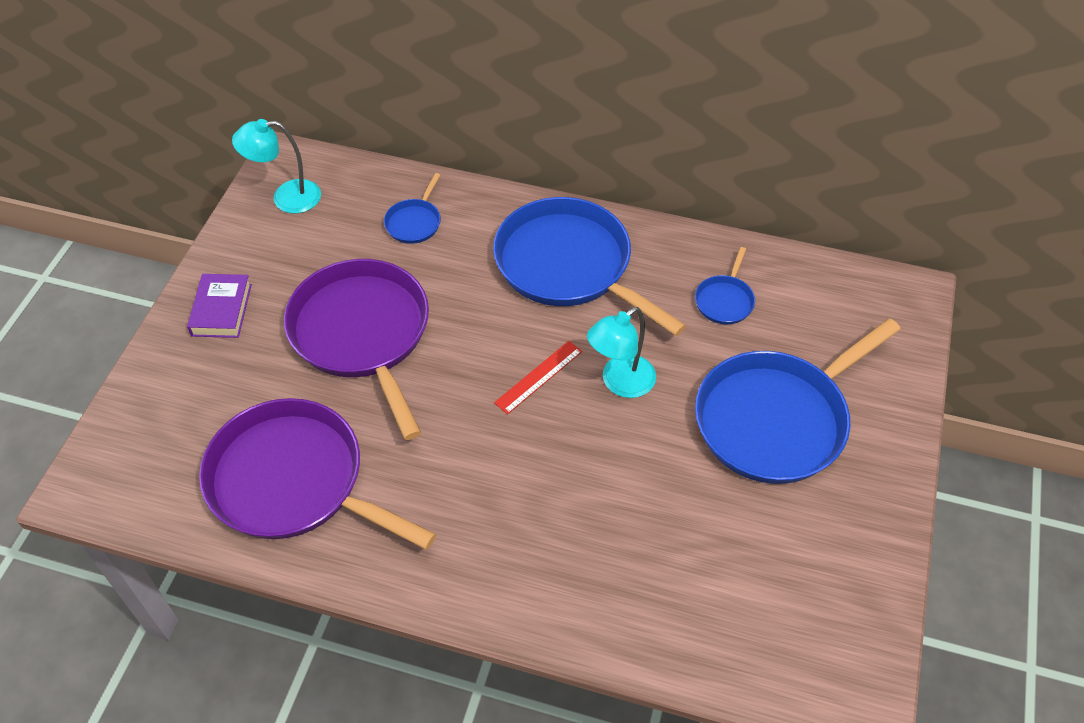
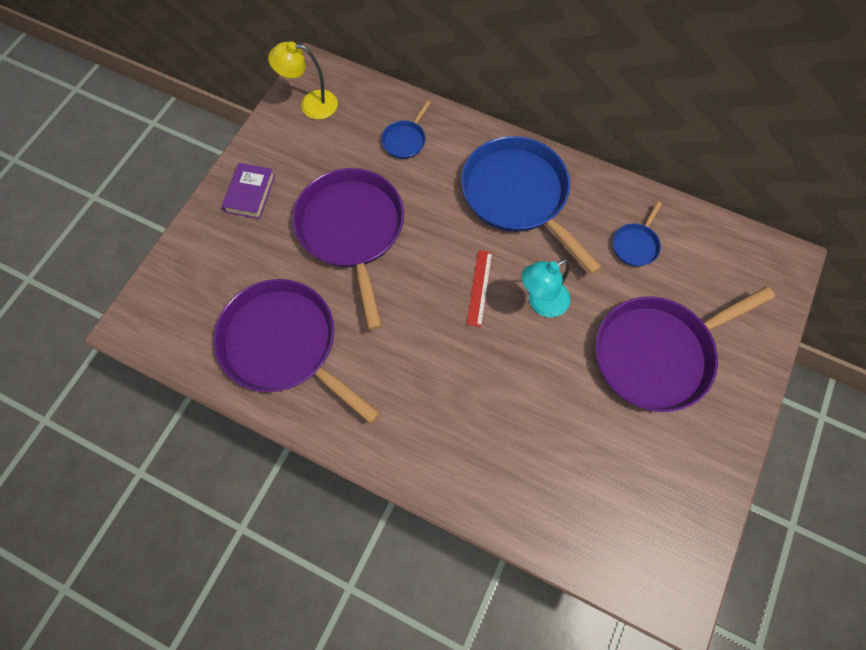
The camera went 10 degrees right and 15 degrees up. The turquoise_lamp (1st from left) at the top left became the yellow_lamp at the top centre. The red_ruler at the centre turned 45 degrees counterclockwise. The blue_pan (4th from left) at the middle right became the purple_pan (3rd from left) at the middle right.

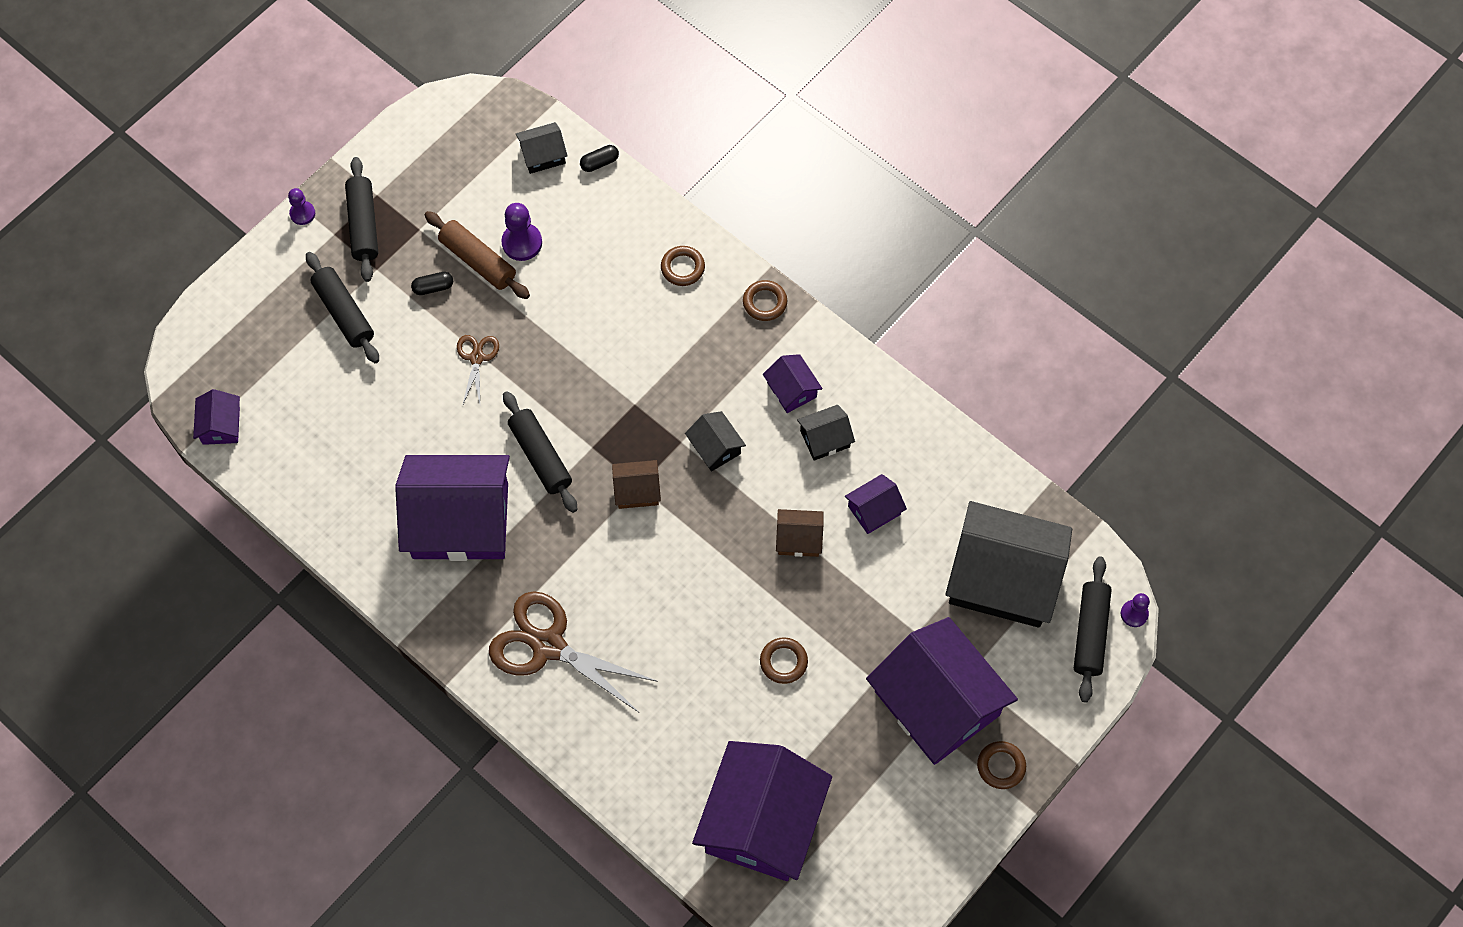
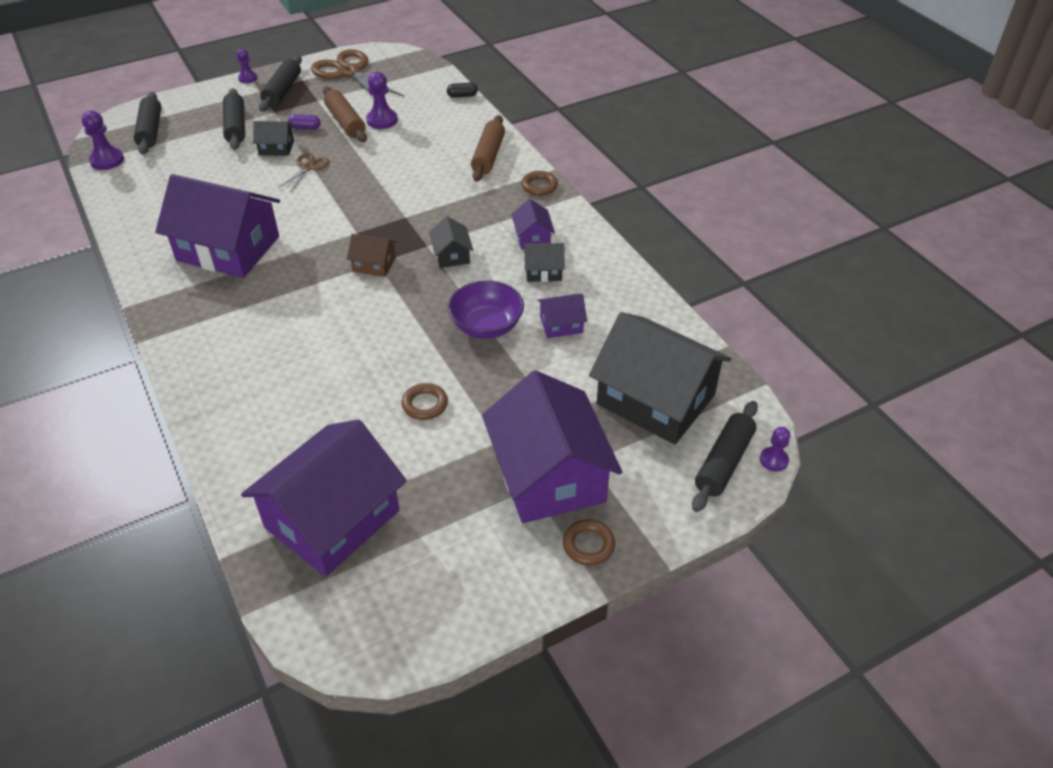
The camera went 20 degrees right and 20 degrees down. The purple_house (1st from left) at the middle left was replaced by the purple_pawn (1st from left) at the top left. The black_capsule (1st from left) at the top left became the purple_capsule at the top left. The brown_scissors (2nd from left) moved from the bottom centre to the top centre. The black_rolling_pin (3rd from left in the first image) moved from the centre to the top left. The black_house (1st from left) moved from the top centre to the top left. The brown_ring (1st from left) at the top centre was replaced by the brown_rolling_pin (2nd from left) at the top centre. The brown_house (2nd from left) at the centre was replaced by the purple_bowl at the centre.

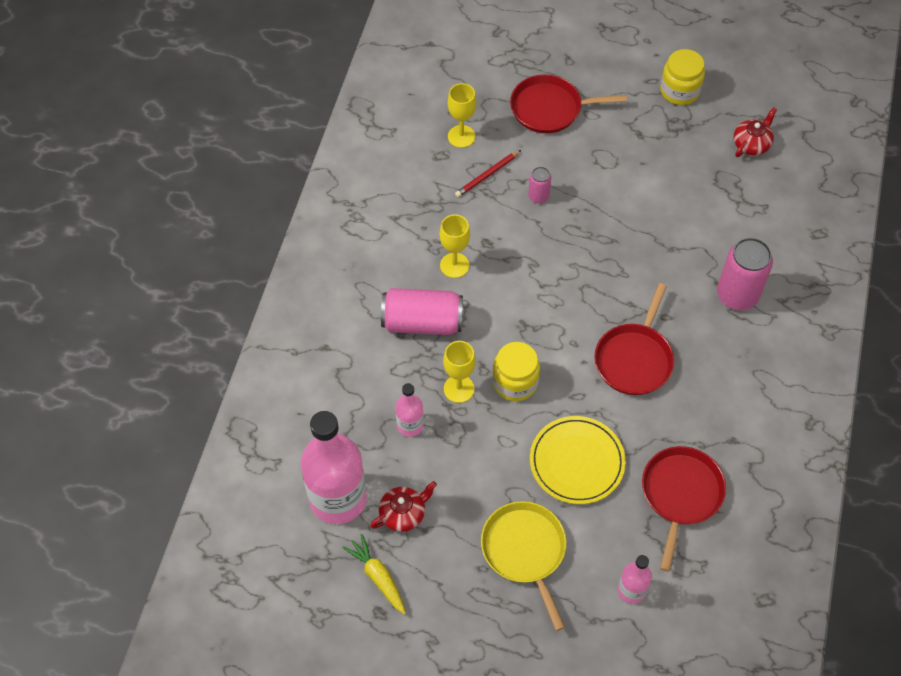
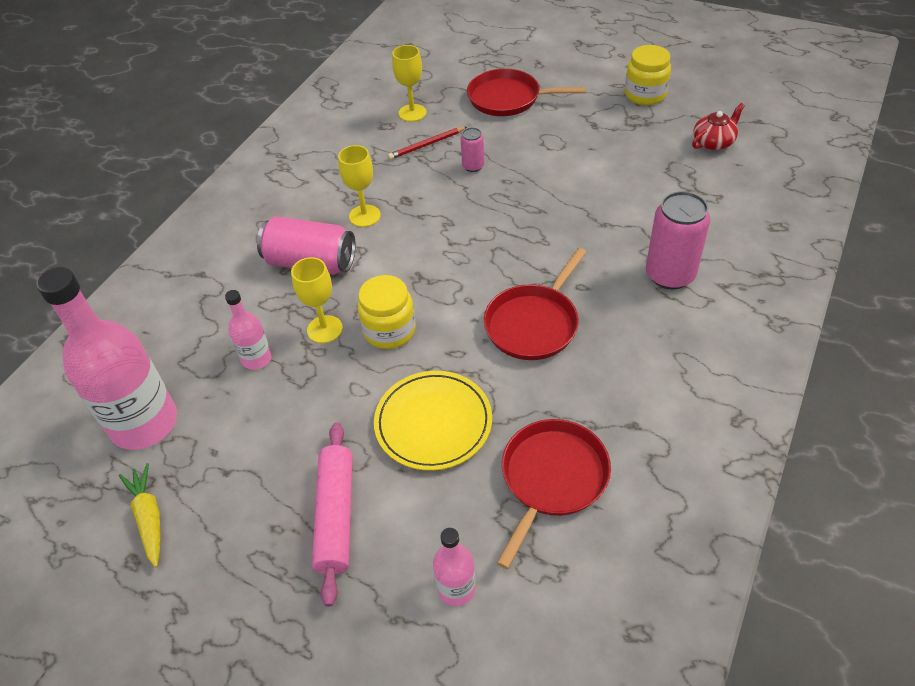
The camera went 15 degrees right and 10 degrees down. The red_teapot (1st from left) at the bottom centre disappeared. The yellow_pan at the bottom centre was replaced by the pink_rolling_pin at the bottom centre.

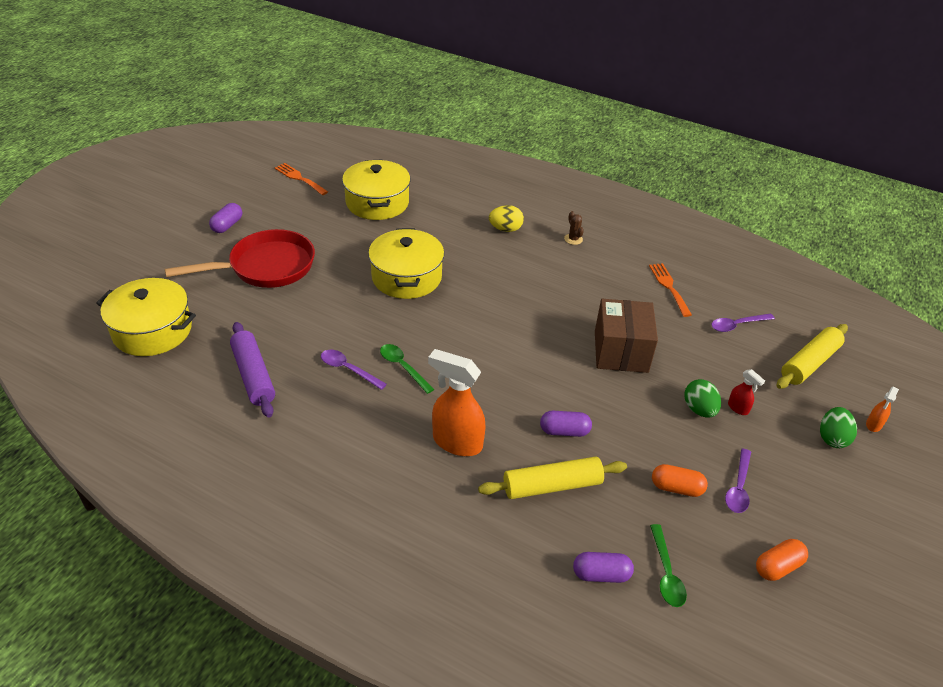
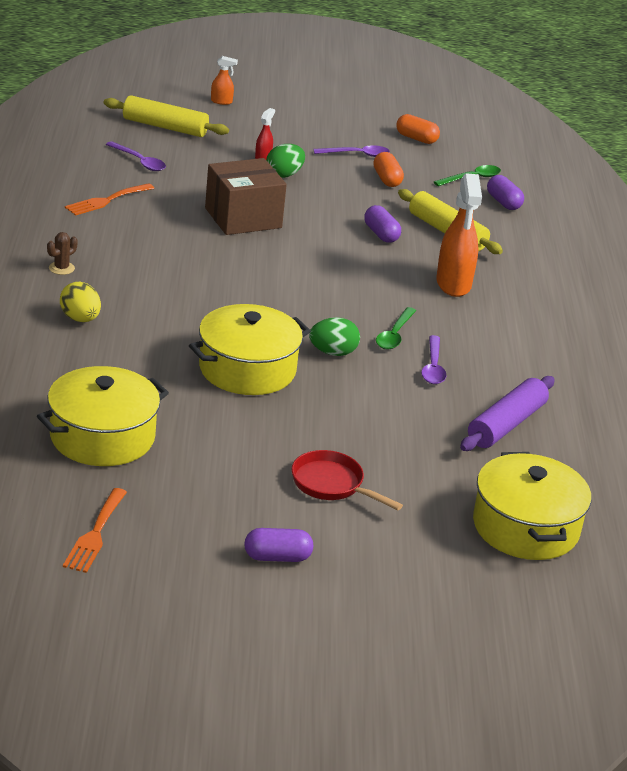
The camera went 120 degrees left and 10 degrees down. The red_pan at the middle left changed to 0.57 times the size. The green_egg (2nd from left) moved from the middle right to the centre.

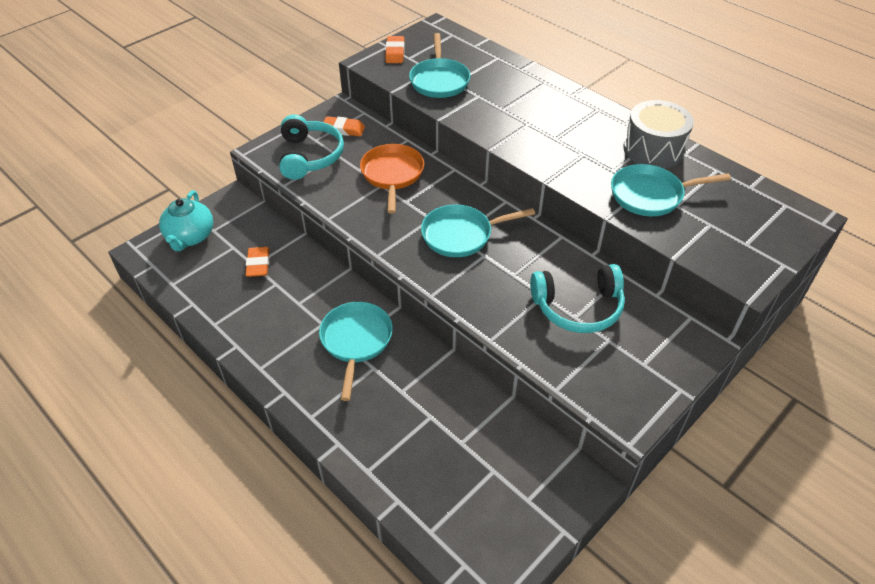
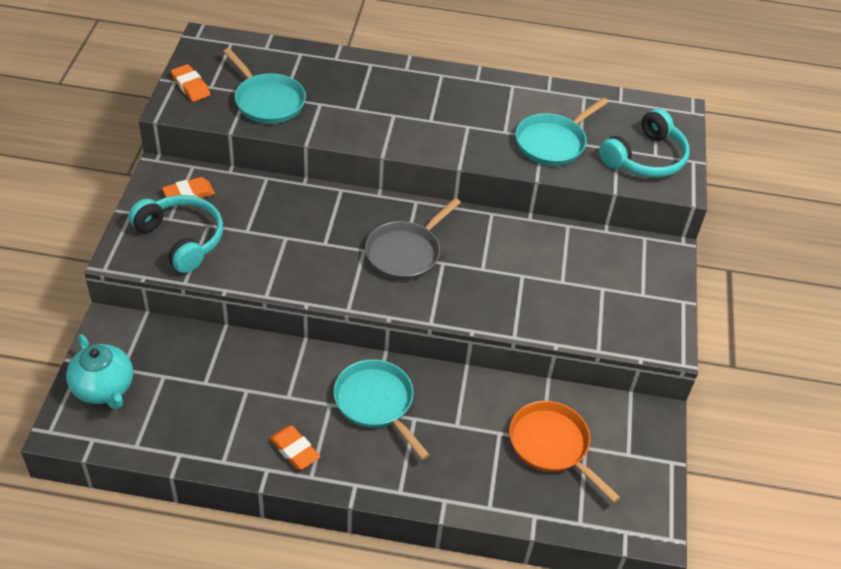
The camera went 40 degrees left and 0 degrees up. The orange_eraser (1st from left in the first image) moved from the middle left to the bottom centre. The orange_pan moved from the top centre to the bottom right. The turquoise_pan (3rd from left) at the centre became the grey_pan at the centre. The turquoise_headphones (2nd from left) moved from the centre to the top right. The grey_drum at the top right disappeared.

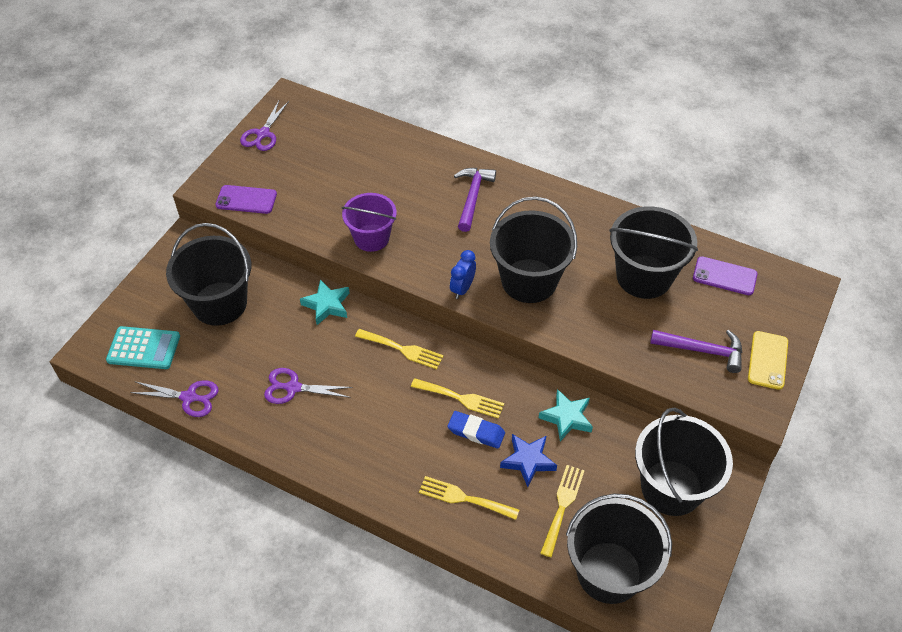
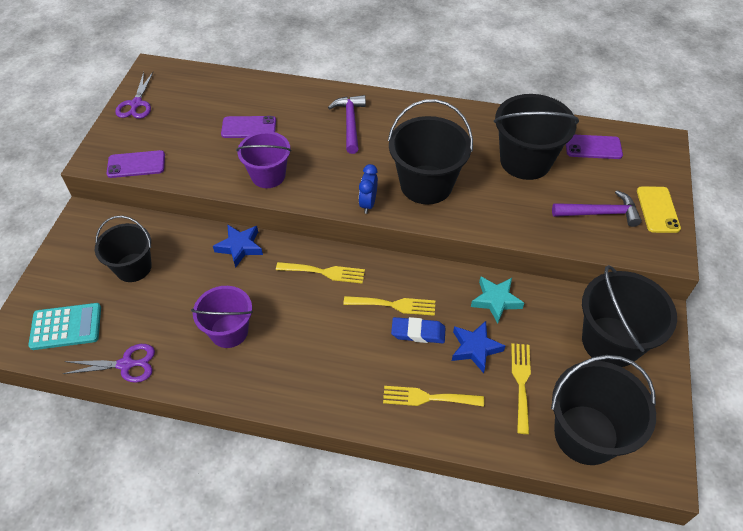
The camera went 15 degrees left and 0 degrees up. The black_bucket (1st from left) at the middle left changed to 0.66 times the size. The purple_scissors (3rd from left) at the centre was replaced by the purple_bucket (1st from left) at the middle left. The turquoise_star (1st from left) at the centre became the blue_star (1st from left) at the middle left. The purple_phone (2nd from left) at the top centre appeared.

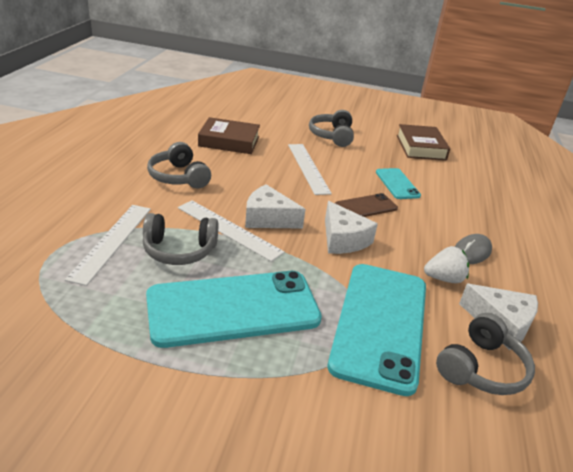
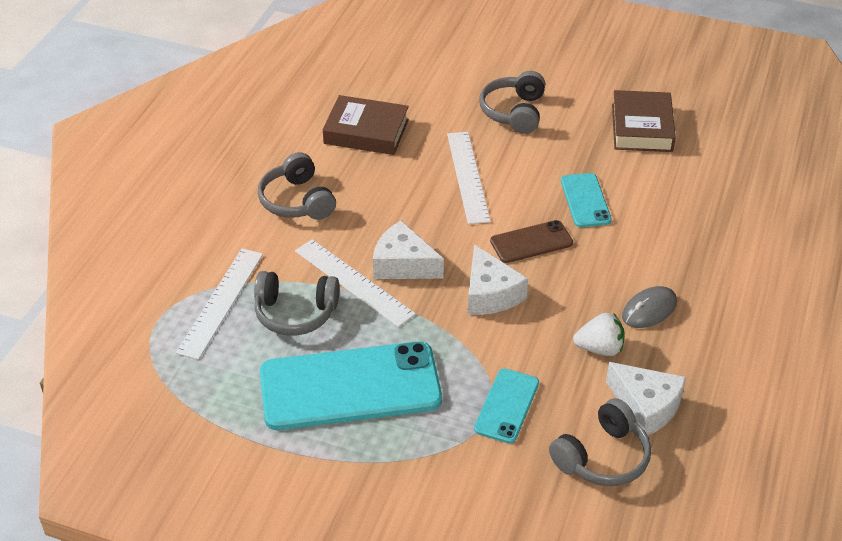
The camera went 10 degrees right and 10 degrees up. The turquoise_phone (2nd from left) at the bottom centre changed to 0.49 times the size.

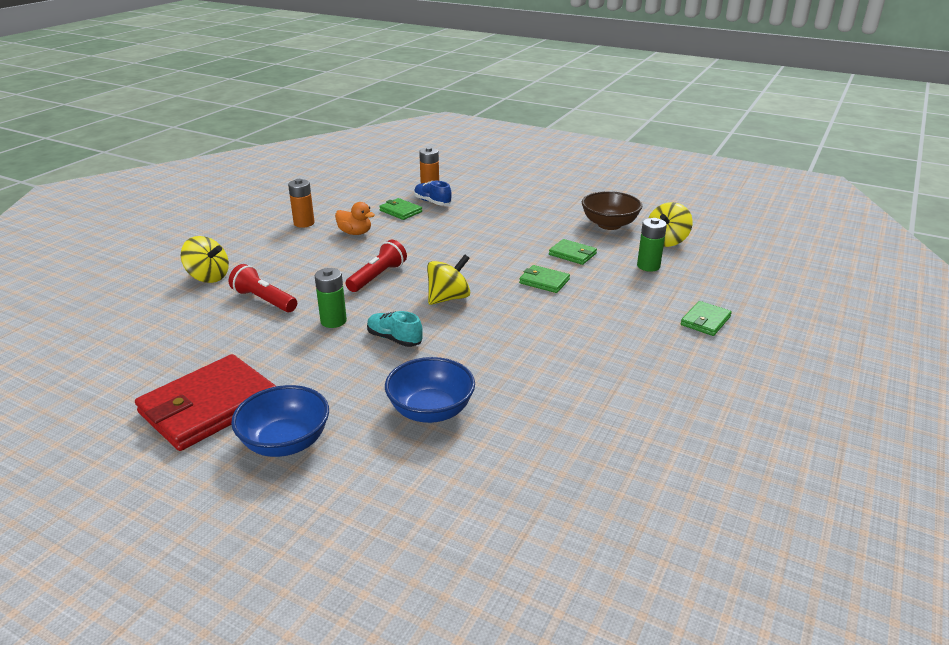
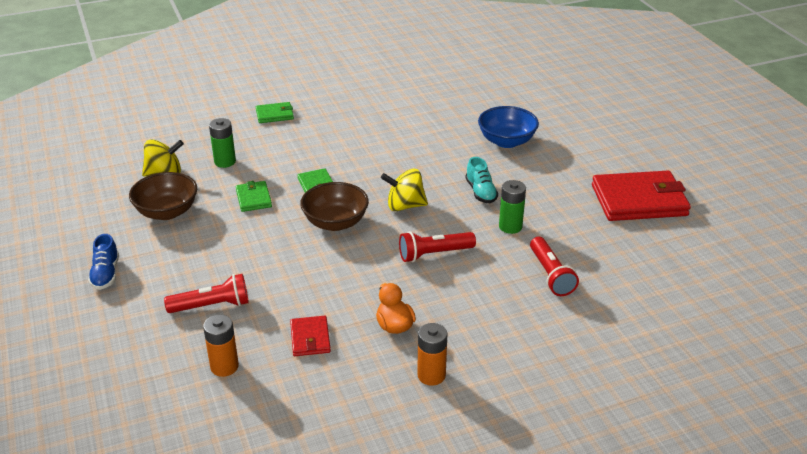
The camera went 140 degrees left and 5 degrees up. The yellow_spinning_top (1st from left) at the middle left disappeared. The blue_bowl (1st from left) at the middle left disappeared. The green_wallet (1st from left) at the top centre became the red_wallet (1st from left) at the bottom centre. The blue_shoe moved from the top centre to the middle left. The red_flashlight (1st from left) at the middle left appeared. The brown_bowl (2nd from left) at the centre appeared.

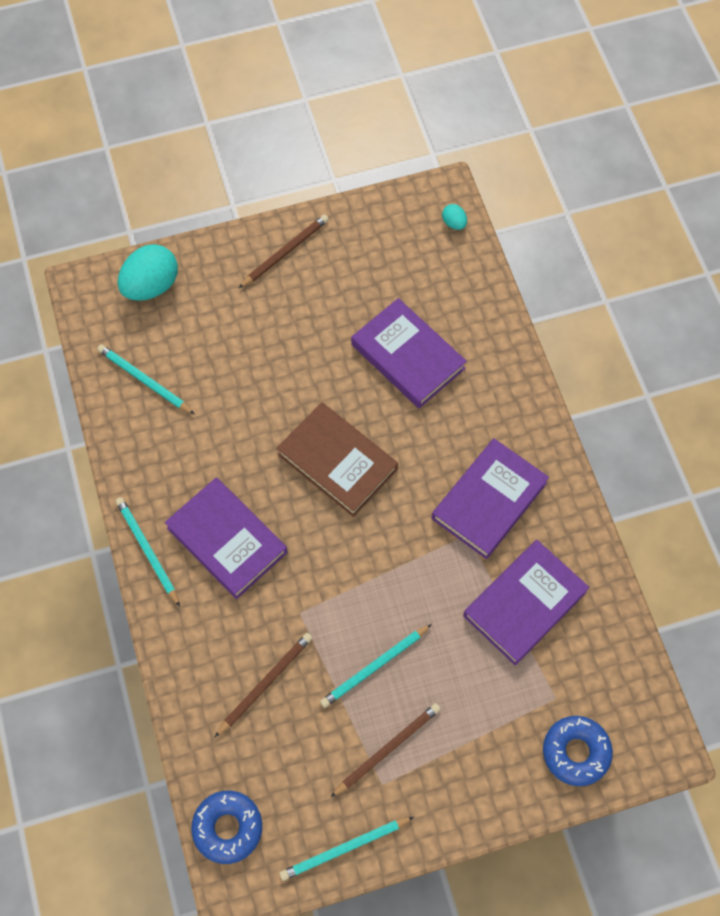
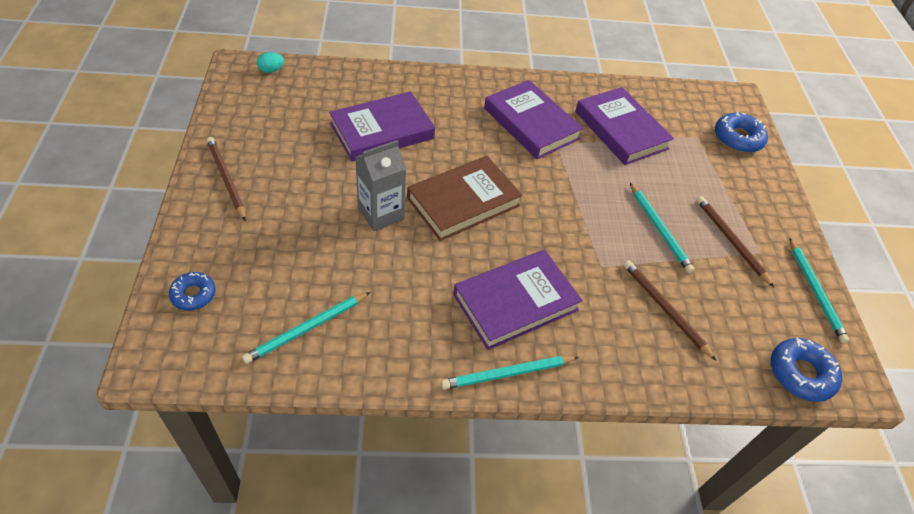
The camera went 80 degrees left and 15 degrees down. The turquoise_egg (1st from left) at the top left was replaced by the blue_donut (1st from left) at the middle left. The grey_carton at the centre appeared.

